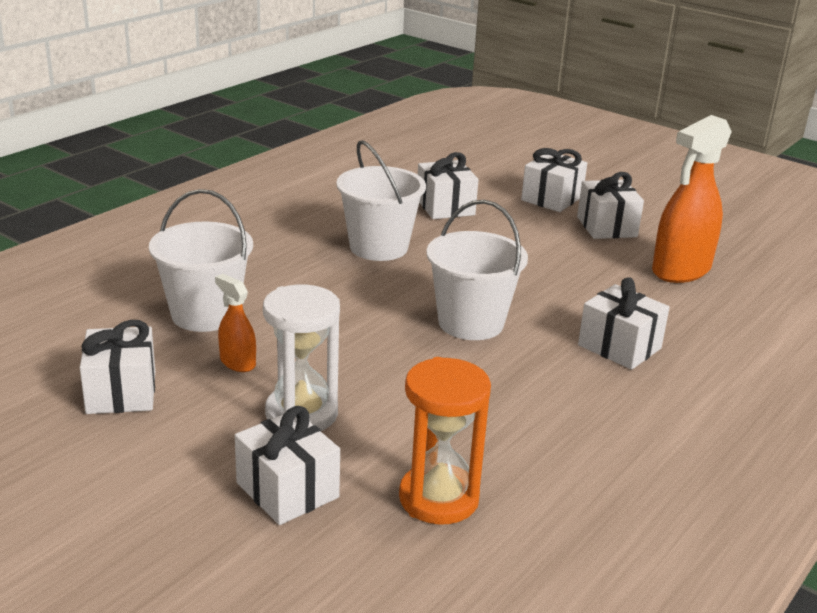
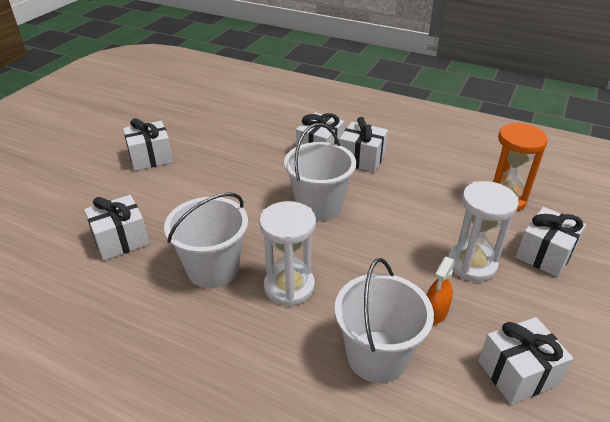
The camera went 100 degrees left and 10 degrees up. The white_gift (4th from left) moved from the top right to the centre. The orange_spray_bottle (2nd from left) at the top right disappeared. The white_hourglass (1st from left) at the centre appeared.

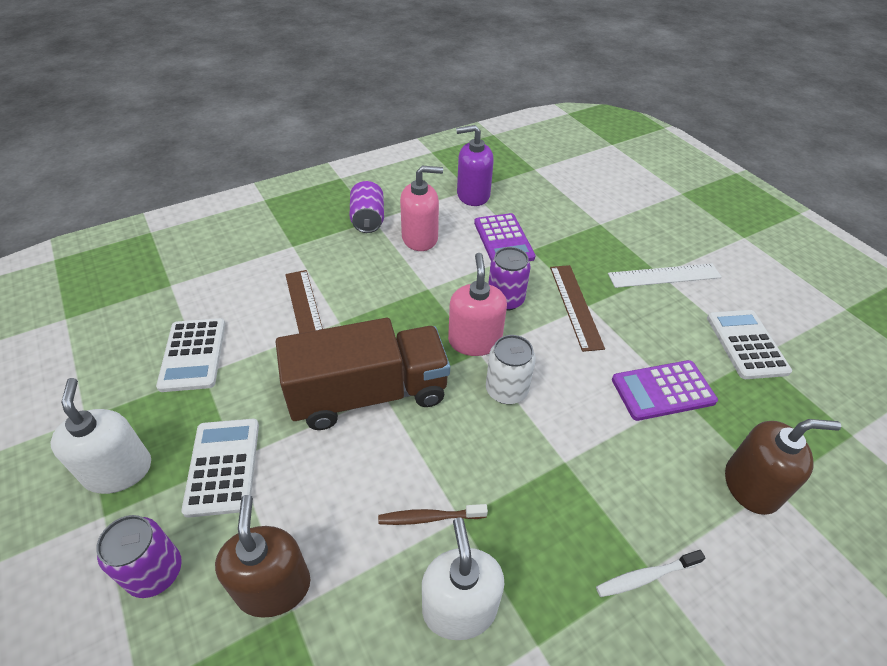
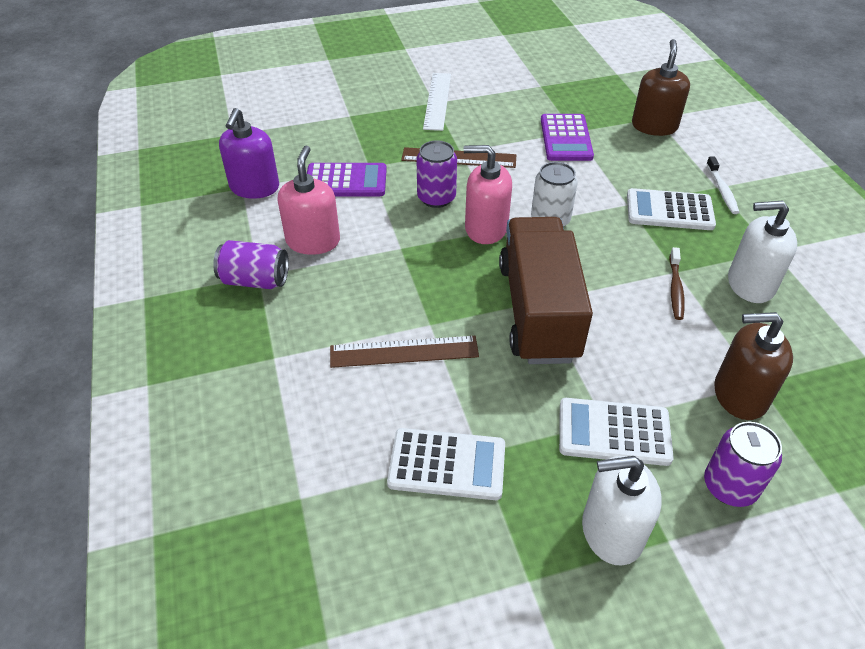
The camera went 75 degrees left and 0 degrees up. The white_calculator (3rd from left) moved from the middle right to the top right.

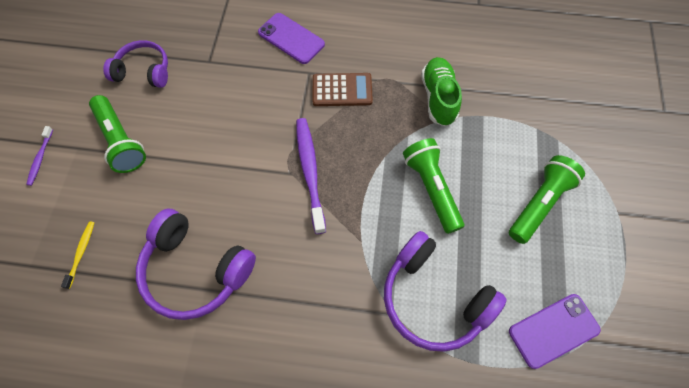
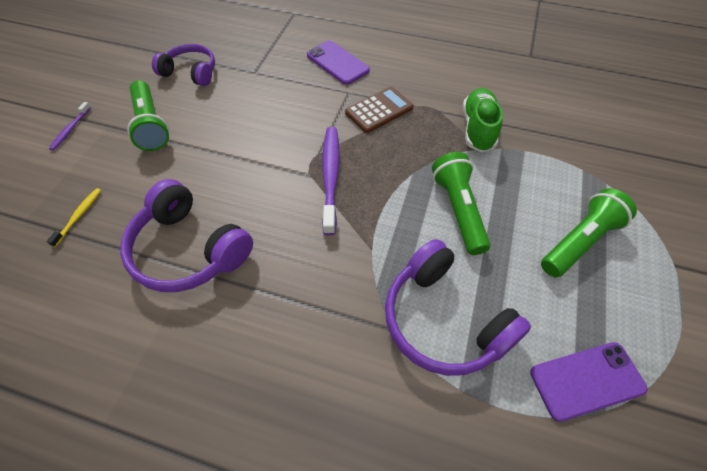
The camera went 10 degrees right and 10 degrees down. The brown_calculator at the top centre turned 45 degrees counterclockwise.

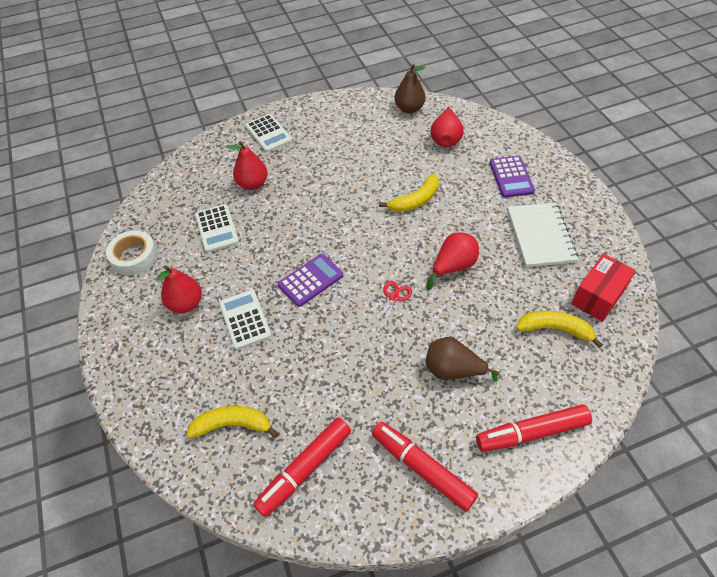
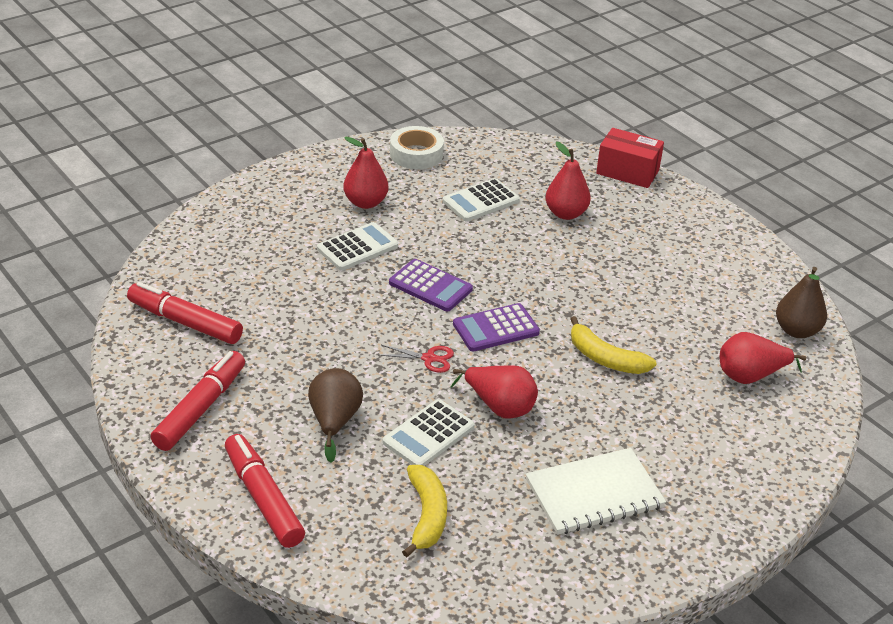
The camera went 70 degrees right and 15 degrees down. The yellow_banana (1st from left) at the bottom left disappeared. The white_calculator (3rd from left in the first image) moved from the top centre to the bottom centre. The purple_calculator (2nd from left) moved from the top right to the centre. The red_box moved from the middle right to the top right.

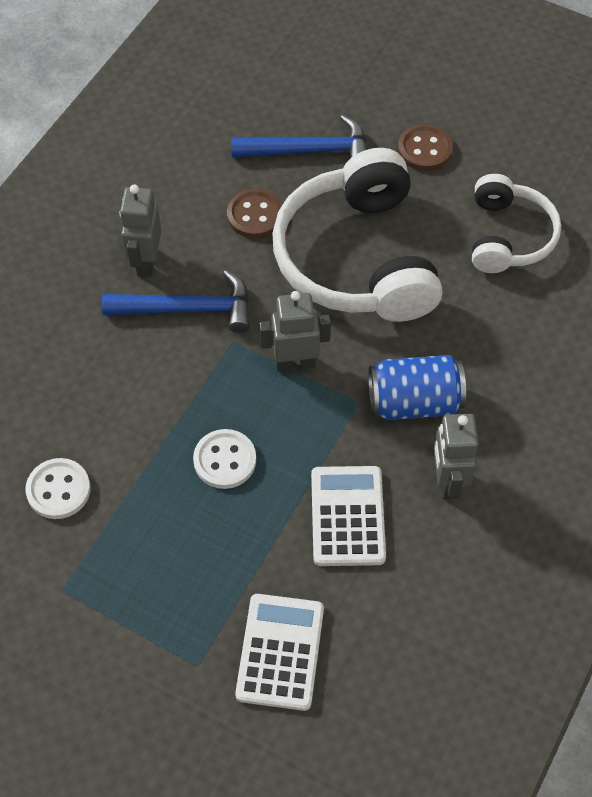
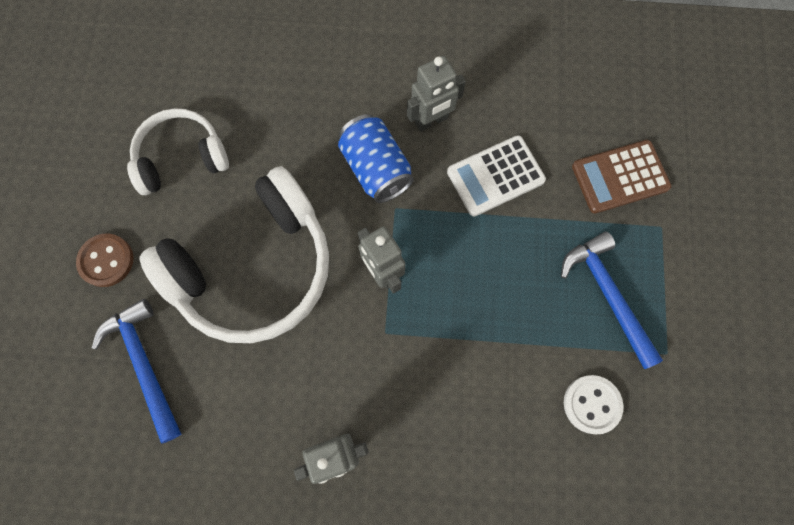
The camera went 115 degrees left and 15 degrees up. The blue_hammer (1st from left in the first image) moved from the middle left to the middle right. The white_button (2nd from left) at the centre disappeared. The brown_button (1st from left) at the top centre disappeared. The white_calculator (1st from left) at the bottom centre became the brown_calculator at the middle right.

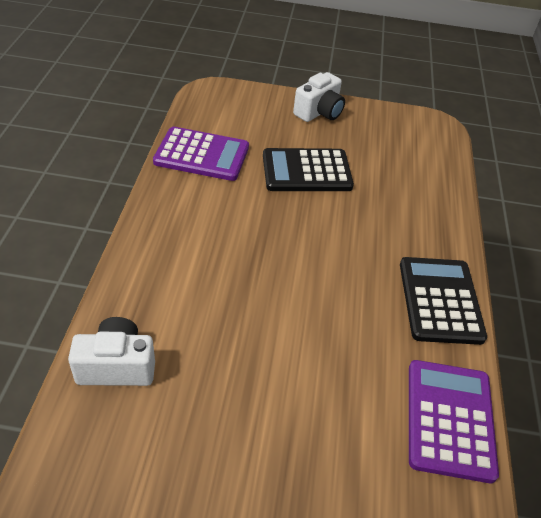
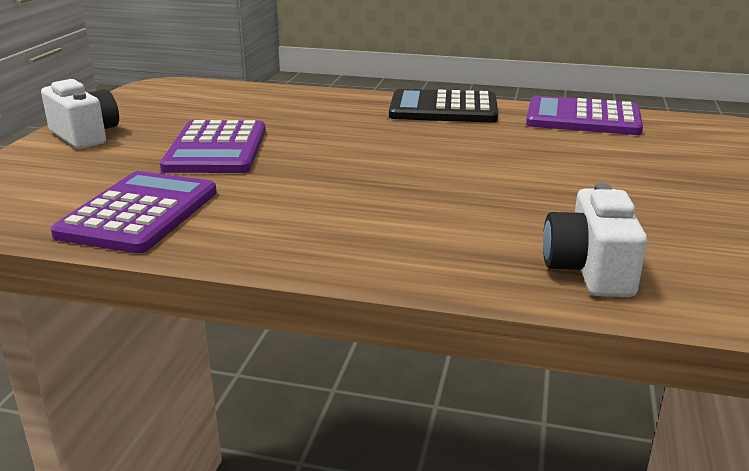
The camera went 80 degrees left and 20 degrees down. The black_calculator (1st from left) at the top centre became the purple_calculator (2nd from left) at the top left.

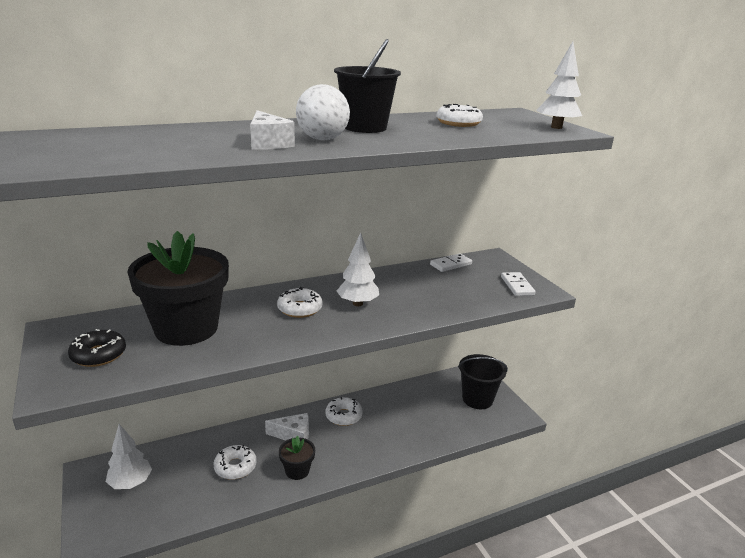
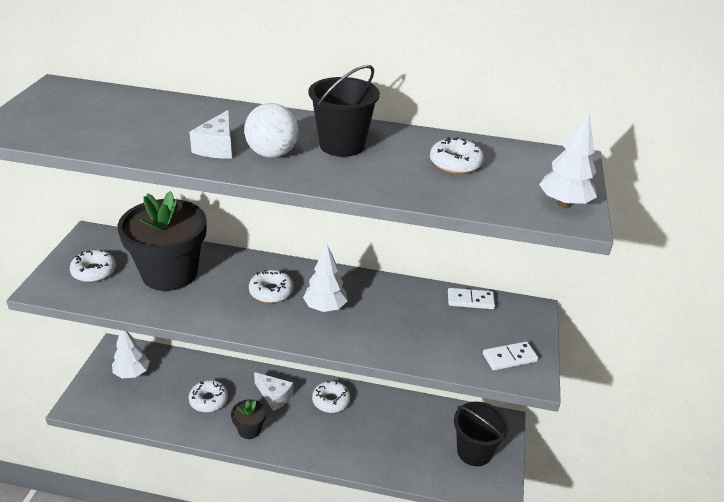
The camera went 35 degrees right and 10 degrees up. The black_donut at the middle left became the white_donut (1st from left) at the middle left. The white_domino (2nd from left) at the middle right turned 45 degrees clockwise.

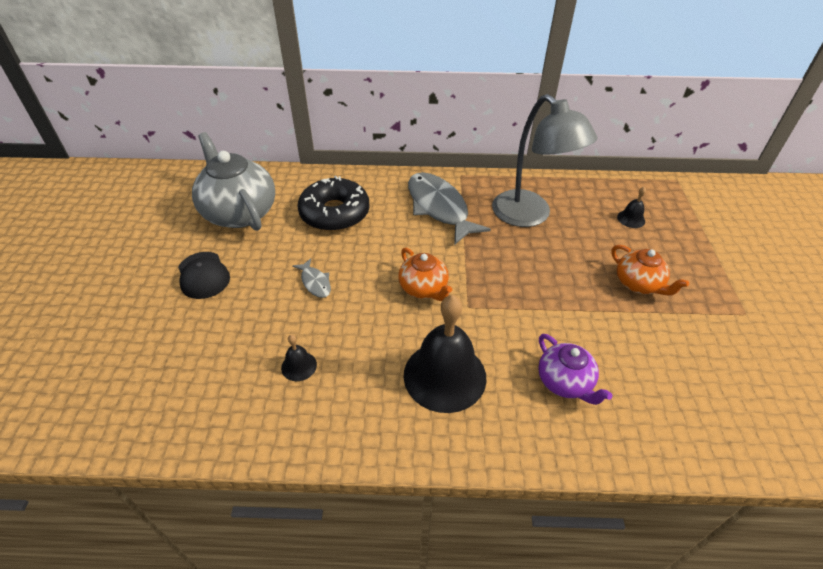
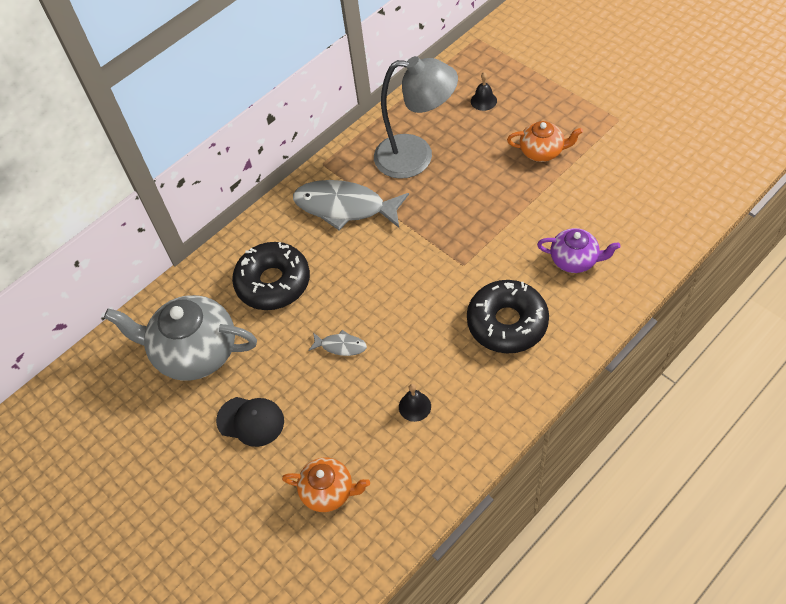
The camera went 40 degrees left and 10 degrees up. The orange_teapot (1st from left) moved from the centre to the bottom centre. The black_bell (2nd from left) at the centre was replaced by the black_donut (2nd from left) at the centre.

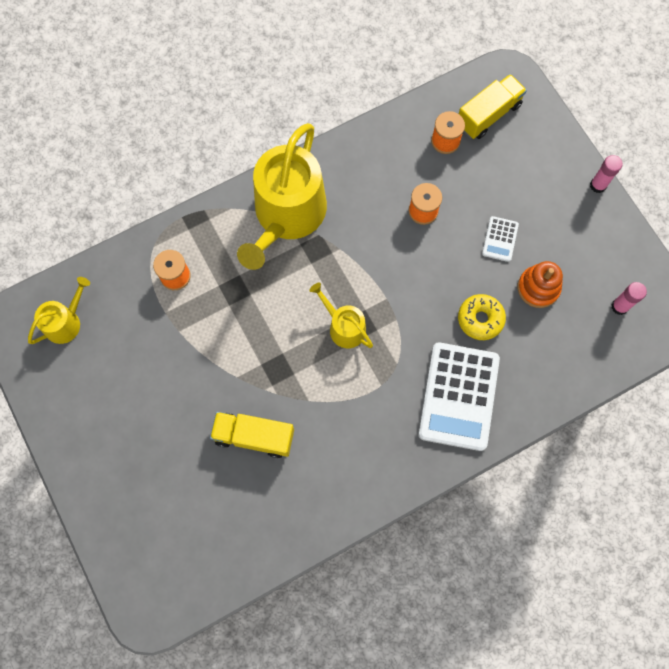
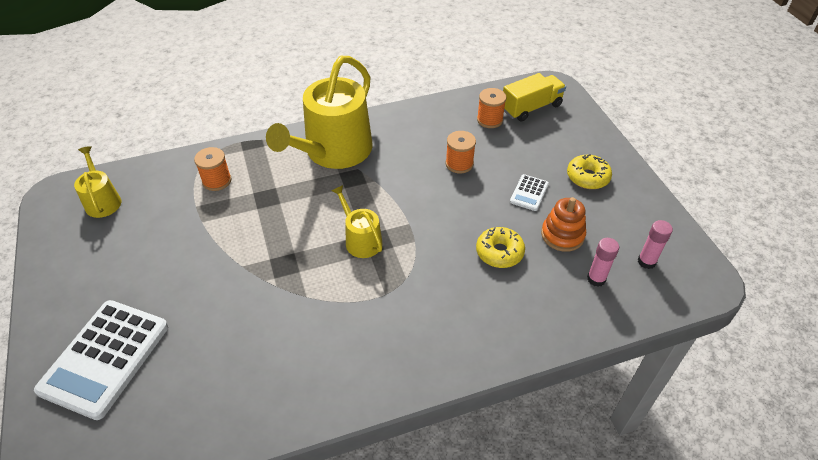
The camera went 10 degrees right and 25 degrees down. The yellow_watering_can (1st from left) at the middle left turned 75 degrees counterclockwise. The yellow_truck (1st from left) at the centre disappeared. The white_calculator (1st from left) moved from the middle right to the bottom left. The pink_glue_stick (1st from left) moved from the top right to the middle right. The yellow_donut (2nd from left) at the middle right appeared.

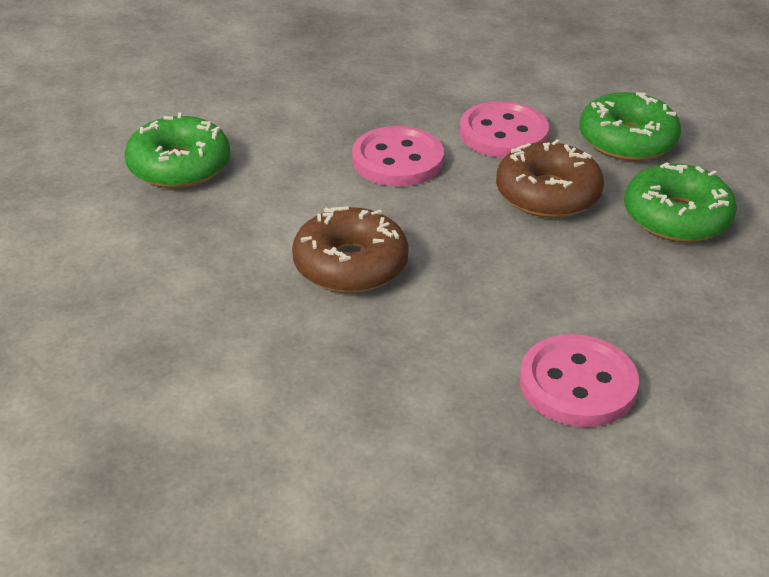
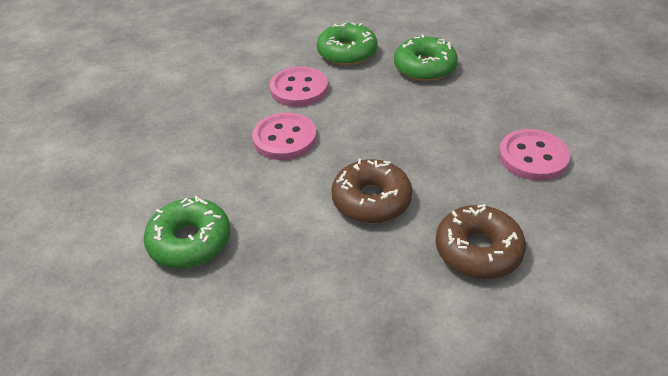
The camera went 55 degrees left and 5 degrees up. The brown_donut (2nd from left) moved from the top right to the middle right.

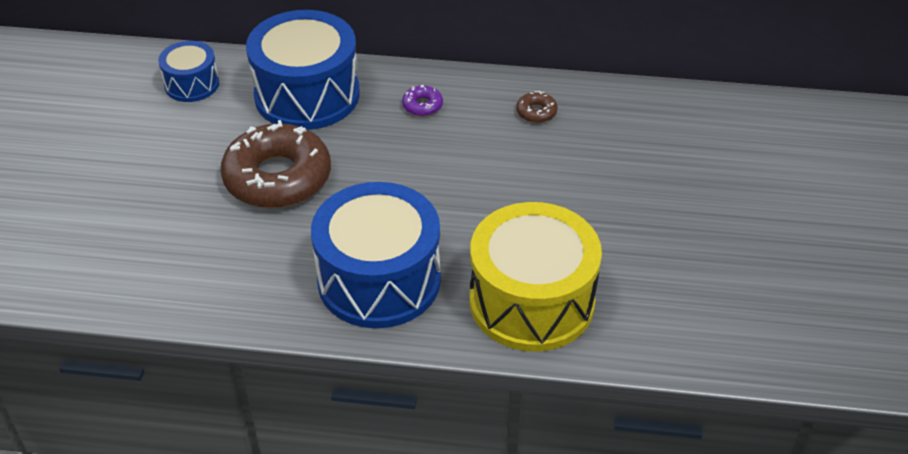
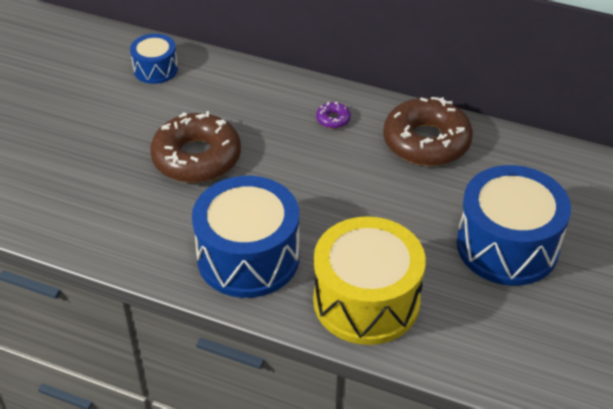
The camera went 15 degrees right and 0 degrees up. The blue_drum (2nd from left in the first image) moved from the top centre to the middle right. The brown_donut (2nd from left) at the top centre changed to 2.49 times the size.

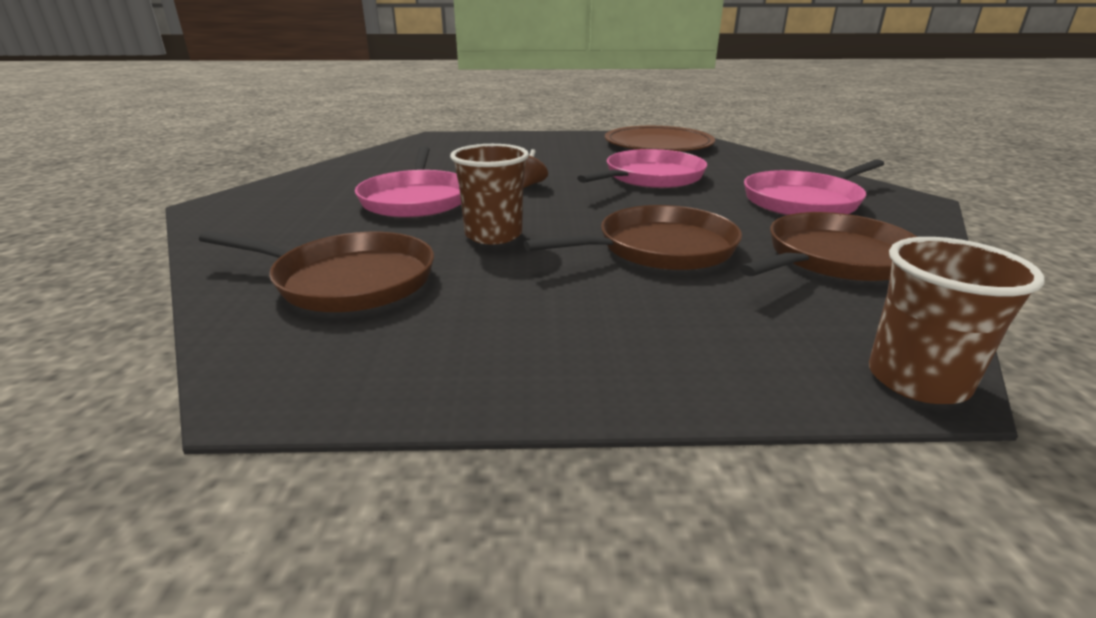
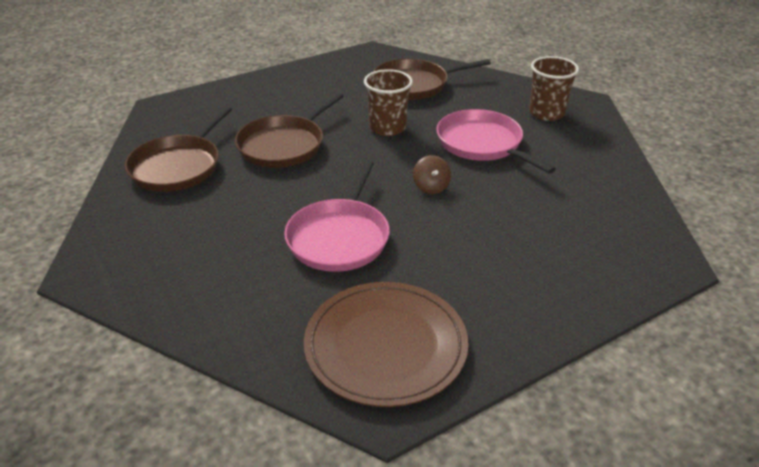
The camera went 150 degrees right and 10 degrees up. The pink_pan (3rd from left) at the top right disappeared. The brown_cup (2nd from left) moved from the middle right to the top right.

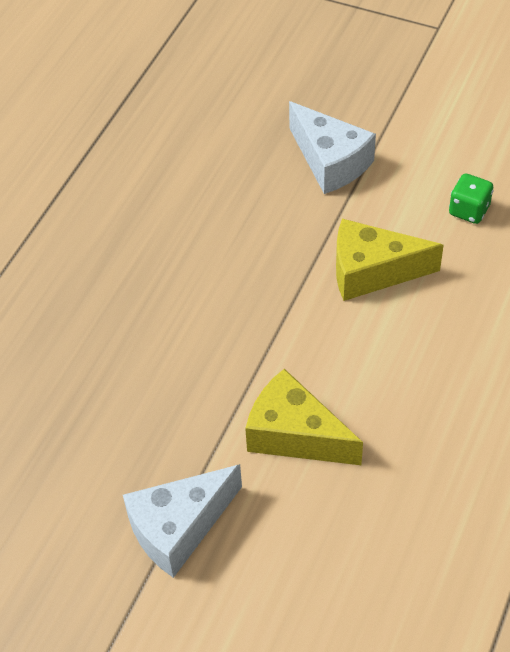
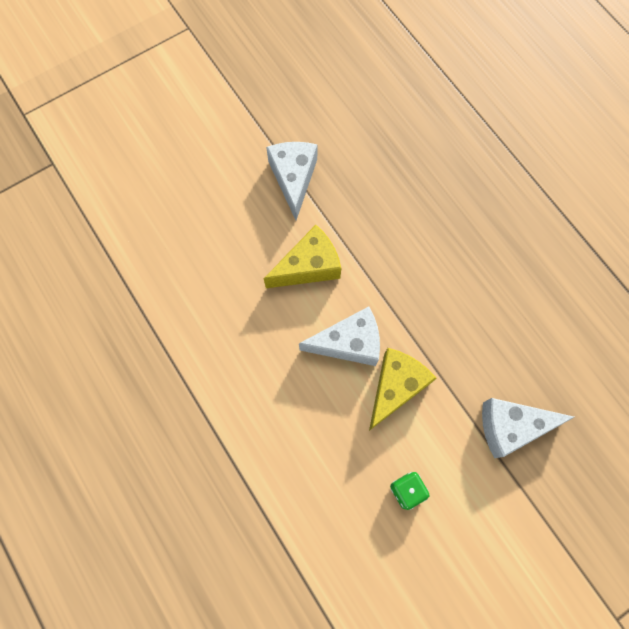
The camera went 120 degrees right and 20 degrees up. The white_cheese (2nd from left) at the centre appeared.

